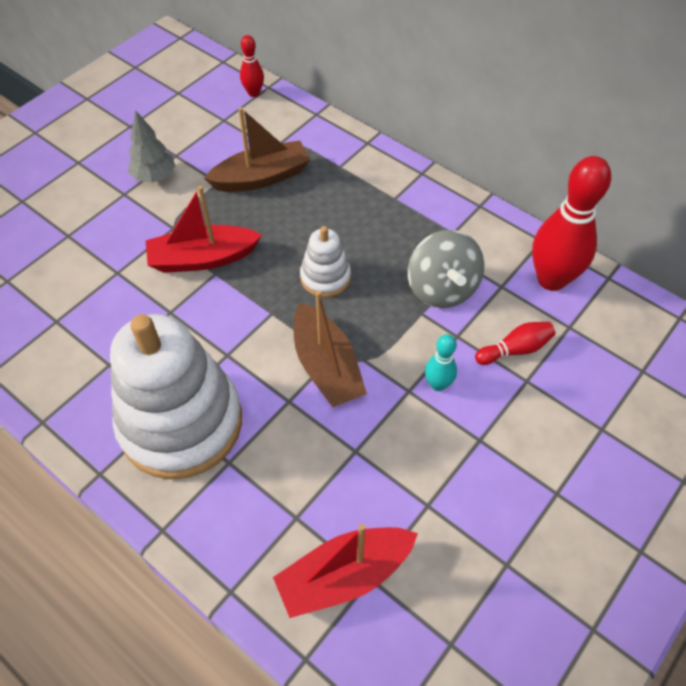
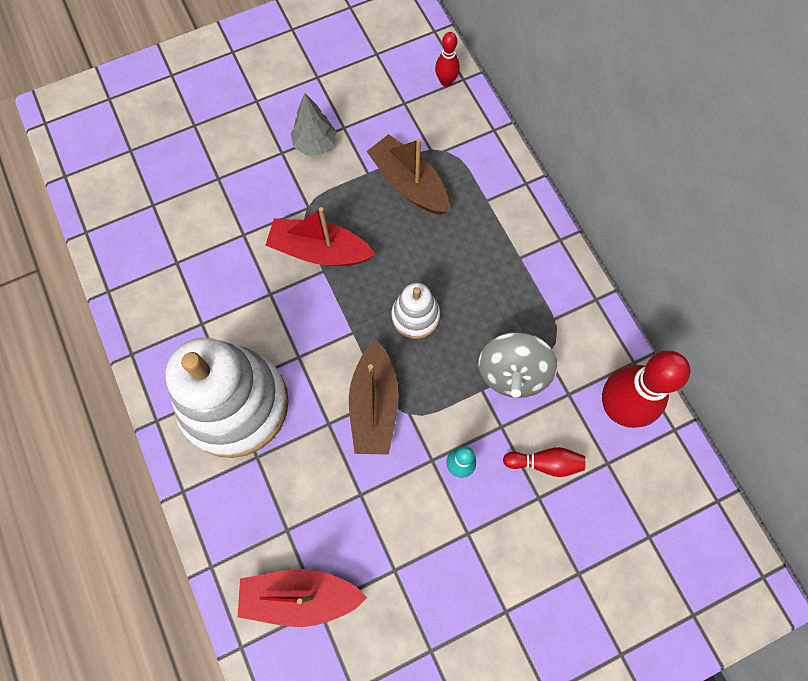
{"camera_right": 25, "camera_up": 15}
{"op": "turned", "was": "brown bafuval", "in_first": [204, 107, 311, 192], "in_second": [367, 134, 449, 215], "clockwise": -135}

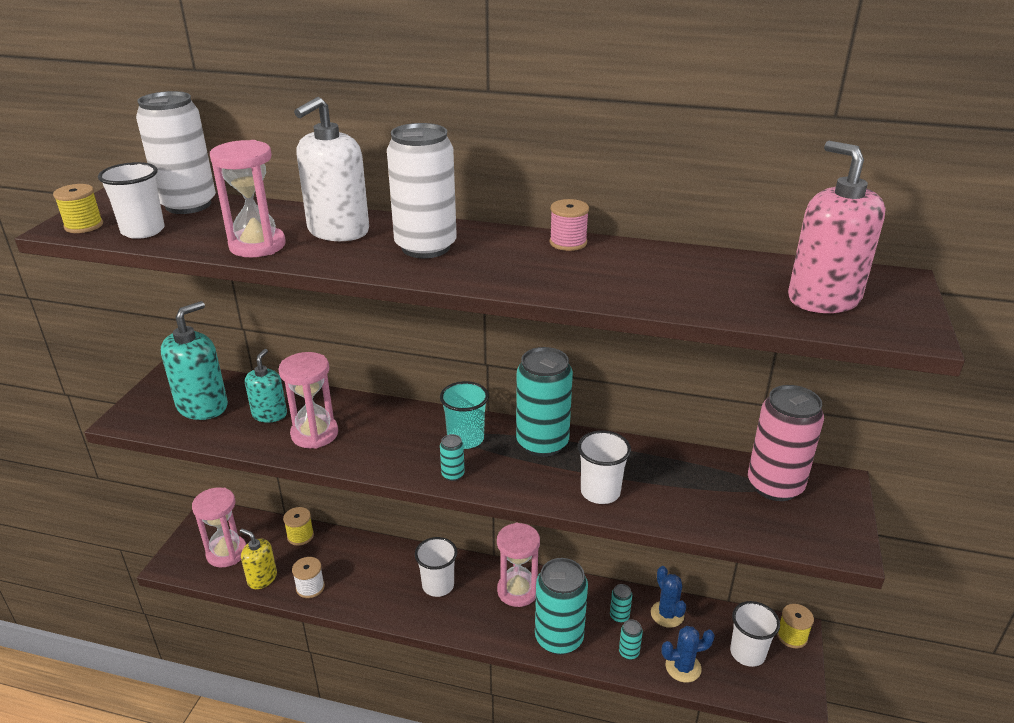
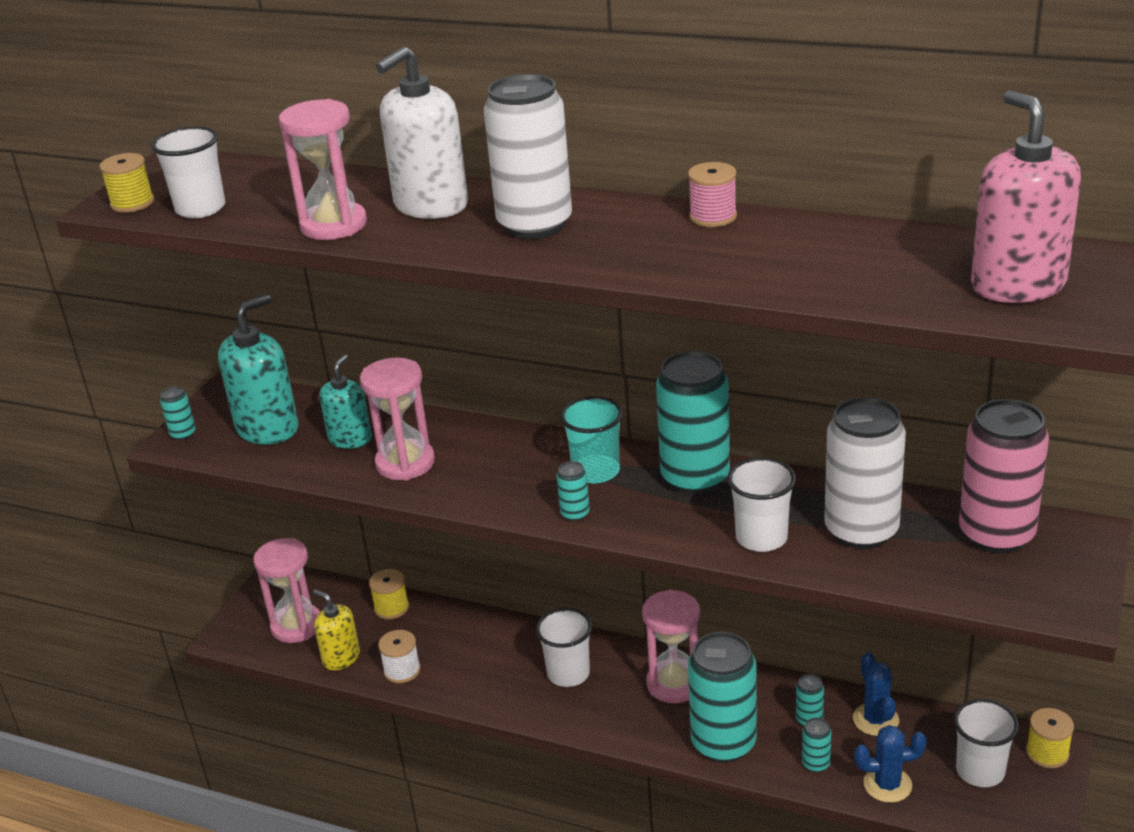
{"camera_right": 10, "camera_up": 0}
{"op": "moved", "was": "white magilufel", "in_first": [136, 91, 216, 214], "in_second": [824, 397, 906, 549]}
{"op": "added", "now": "turquoise magilufel", "in_second": [160, 386, 196, 440]}

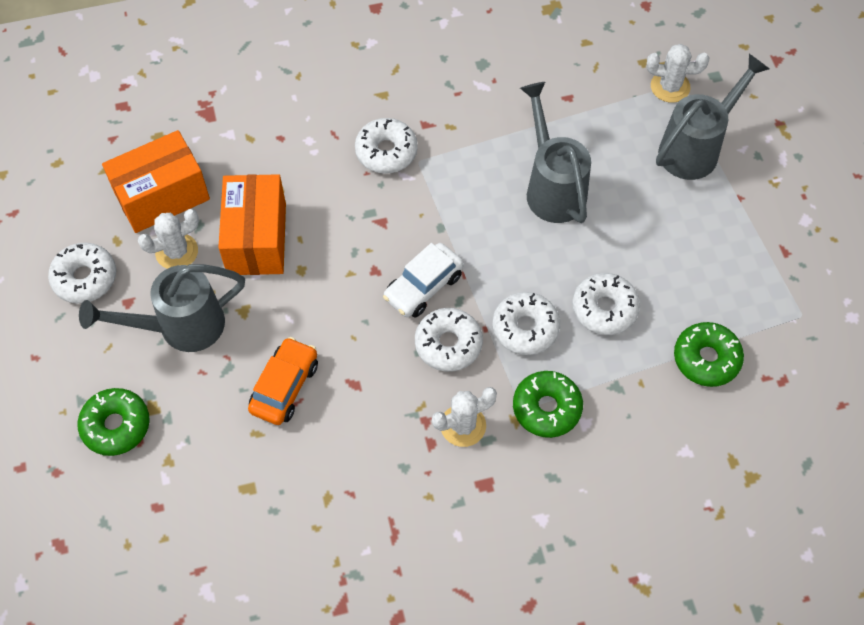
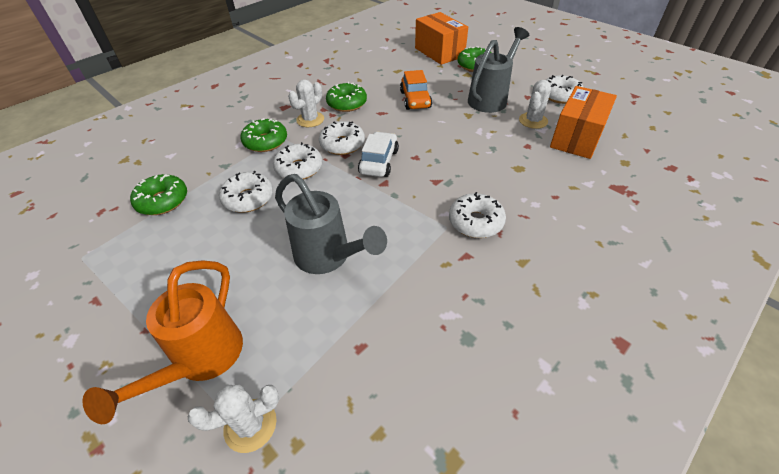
{"camera_right": 150, "camera_up": -15}
{"op": "moved", "was": "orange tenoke", "in_first": [218, 174, 286, 275], "in_second": [415, 12, 468, 65]}
{"op": "recoloured", "was": "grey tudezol", "now": "orange tudezol", "in_first": [656, 54, 769, 180], "in_second": [82, 260, 243, 424]}
{"op": "added", "now": "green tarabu", "in_second": [326, 82, 367, 112]}

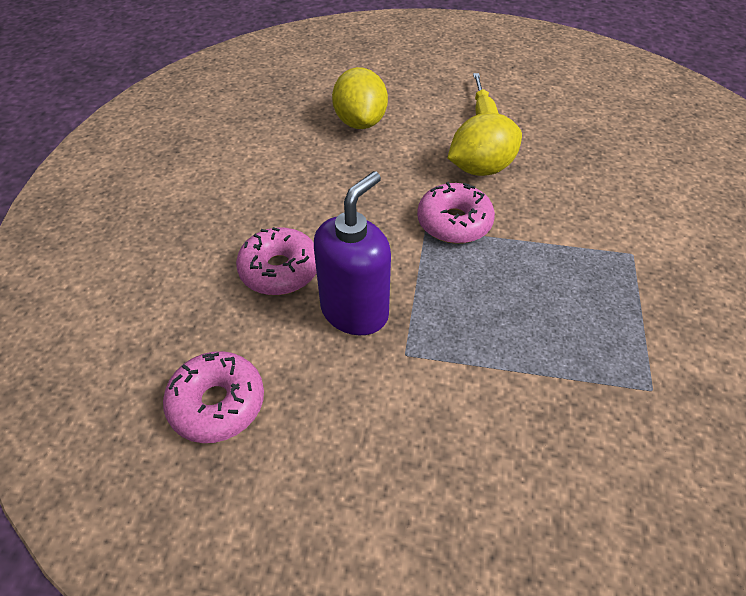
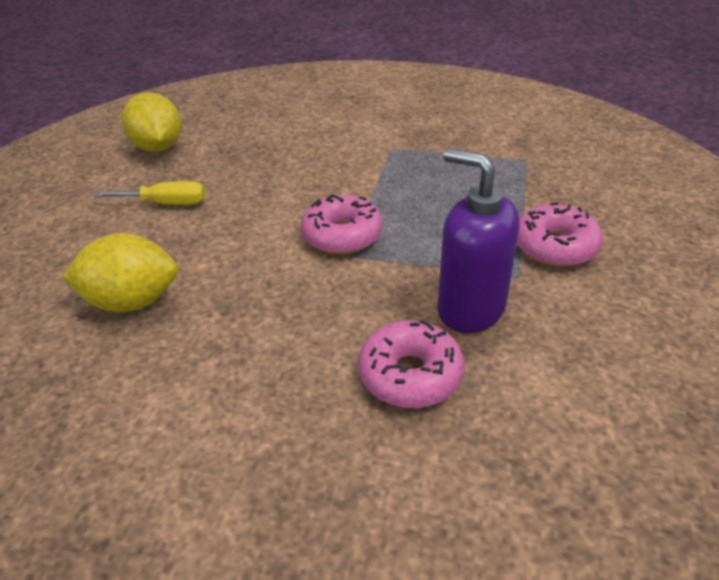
{"camera_right": -85, "camera_up": -10}
{"op": "moved", "was": "pink tarabu", "in_first": [163, 351, 264, 443], "in_second": [517, 203, 603, 267]}
{"op": "moved", "was": "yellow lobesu", "in_first": [447, 113, 522, 176], "in_second": [122, 92, 181, 152]}

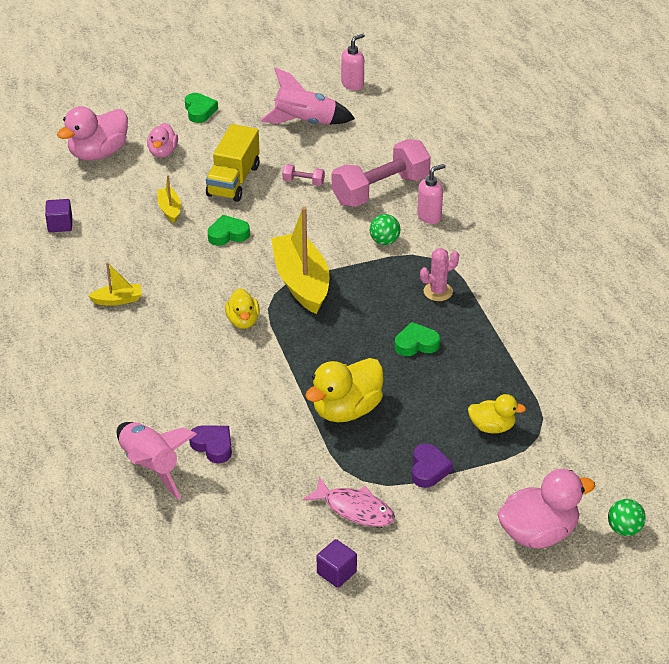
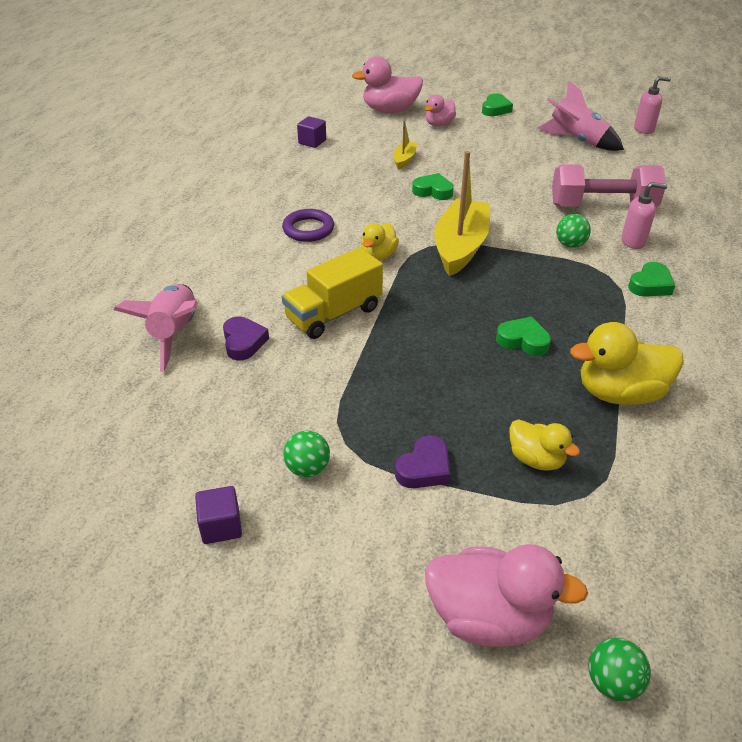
{"camera_right": 35, "camera_up": 0}
{"op": "removed", "was": "yellow bafuval", "in_first": [88, 262, 142, 306]}
{"op": "moved", "was": "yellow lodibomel", "in_first": [206, 124, 260, 202], "in_second": [282, 247, 383, 339]}
{"op": "removed", "was": "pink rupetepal", "in_first": [282, 164, 325, 186]}
{"op": "replaced", "was": "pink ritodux", "now": "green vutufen", "in_first": [303, 477, 395, 527], "in_second": [283, 431, 330, 477]}
{"op": "moved", "was": "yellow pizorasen", "in_first": [305, 358, 384, 422], "in_second": [570, 322, 684, 405]}
{"op": "removed", "was": "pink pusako", "in_first": [420, 248, 459, 301]}
{"op": "added", "now": "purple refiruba", "in_second": [282, 209, 334, 242]}
{"op": "added", "now": "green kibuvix", "in_second": [628, 262, 675, 297]}

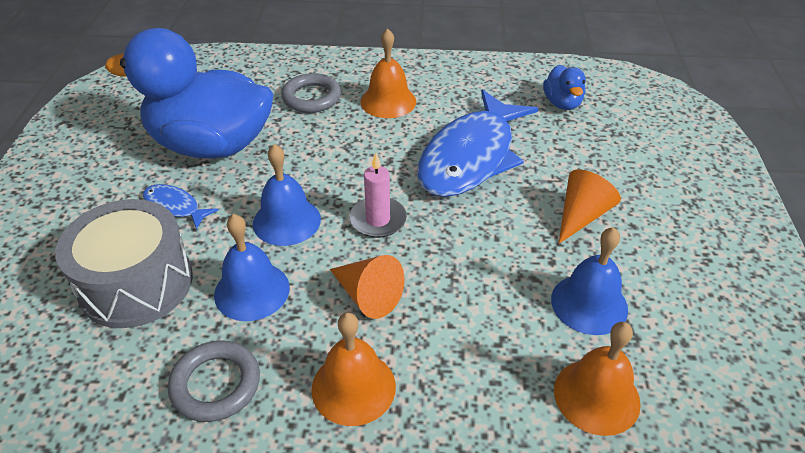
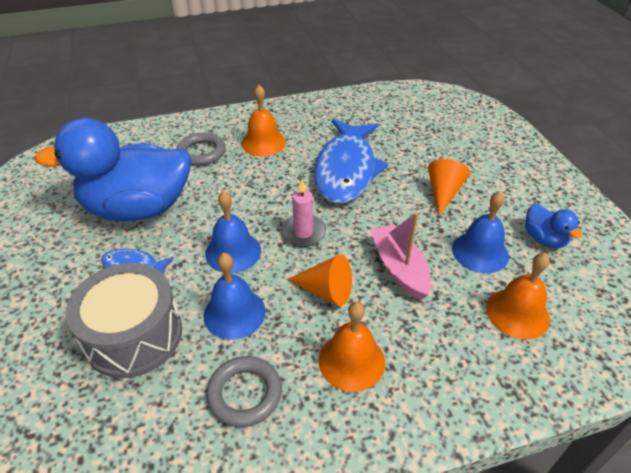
{"camera_right": -20, "camera_up": 0}
{"op": "moved", "was": "blue pizorasen", "in_first": [543, 65, 586, 110], "in_second": [525, 204, 582, 248]}
{"op": "added", "now": "pink bafuval", "in_second": [370, 212, 431, 300]}

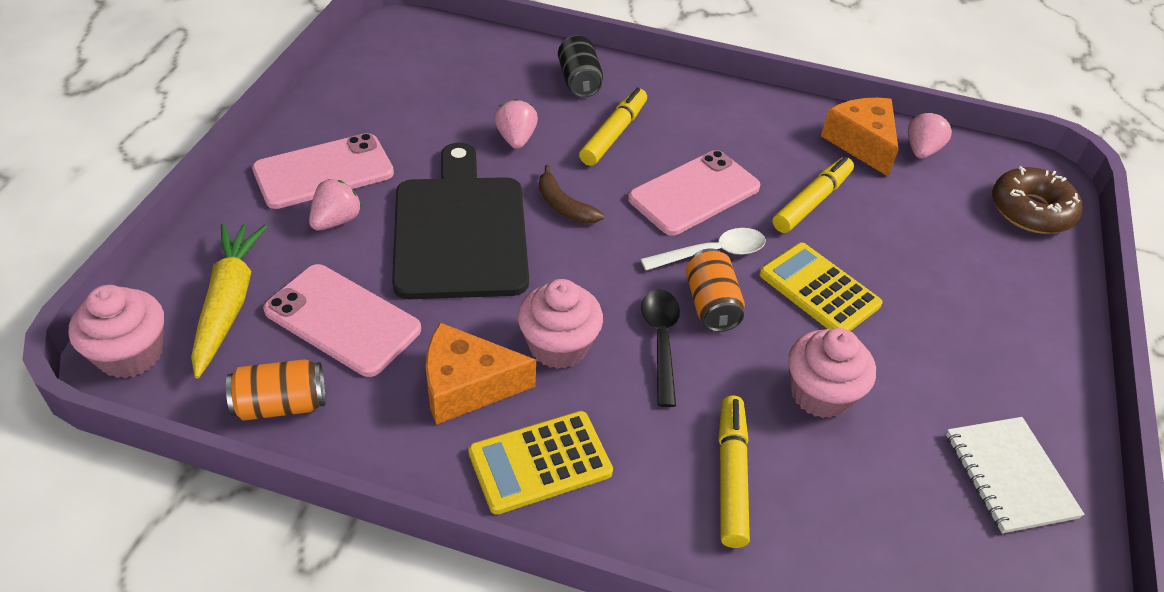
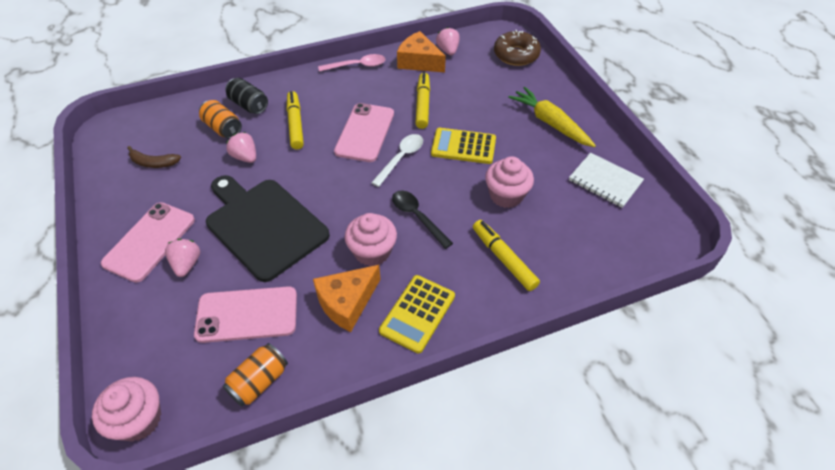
{"camera_right": -35, "camera_up": 5}
{"op": "moved", "was": "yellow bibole", "in_first": [191, 224, 267, 379], "in_second": [508, 87, 596, 147]}
{"op": "moved", "was": "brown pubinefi", "in_first": [539, 165, 604, 224], "in_second": [127, 146, 181, 168]}
{"op": "moved", "was": "orange magilufel", "in_first": [686, 248, 745, 332], "in_second": [199, 100, 242, 139]}
{"op": "added", "now": "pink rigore", "in_second": [318, 54, 385, 72]}

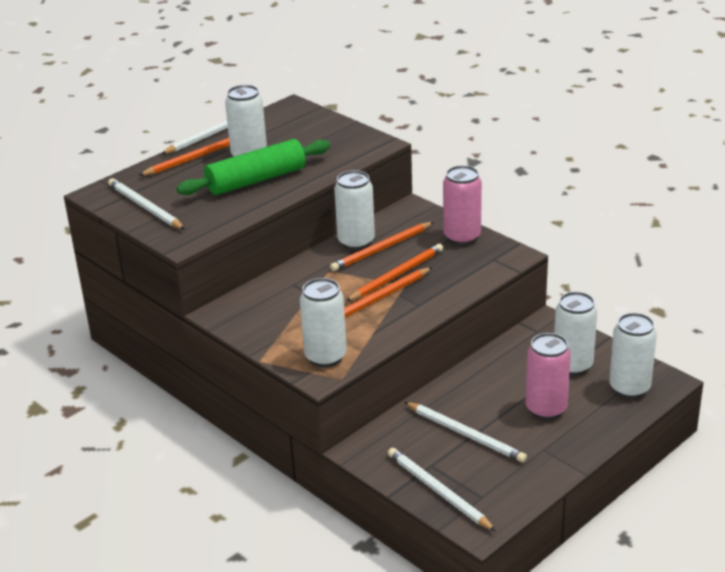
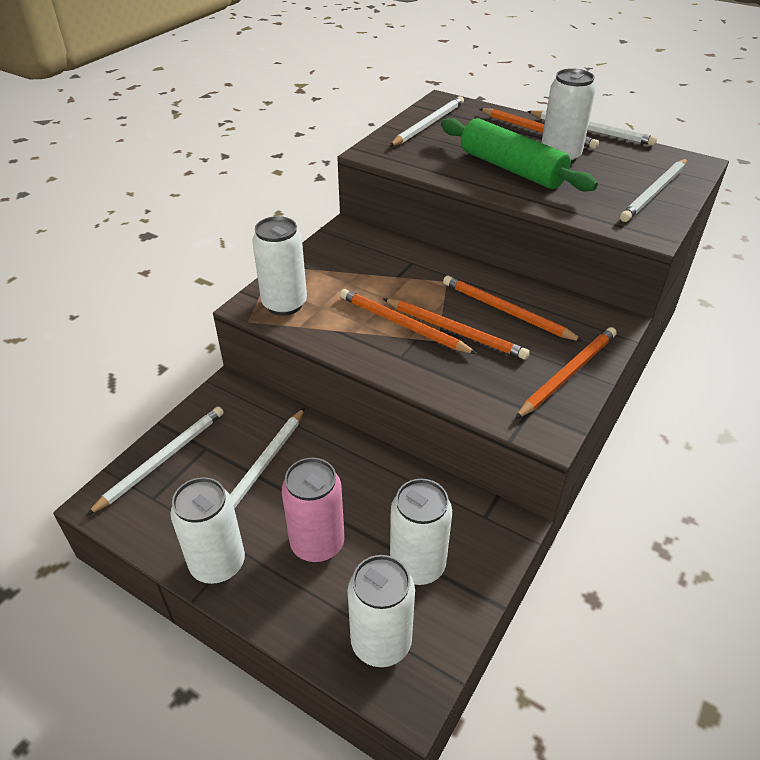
{"camera_right": 75, "camera_up": 10}
{"op": "moved", "was": "white magilufel", "in_first": [334, 170, 375, 250], "in_second": [170, 477, 245, 584]}
{"op": "replaced", "was": "pink magilufel", "now": "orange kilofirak", "in_first": [443, 165, 482, 245], "in_second": [515, 327, 617, 419]}
{"op": "added", "now": "white kilofirak", "in_second": [620, 159, 687, 222]}

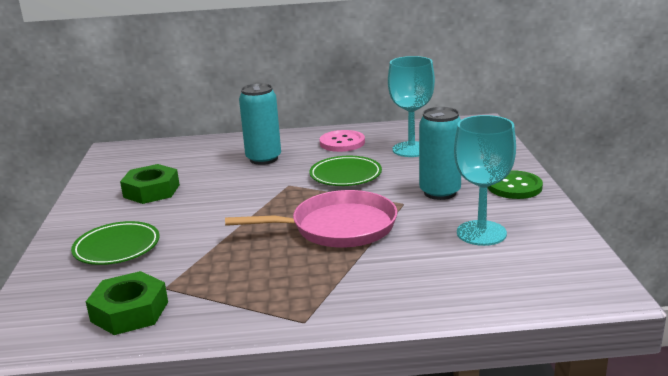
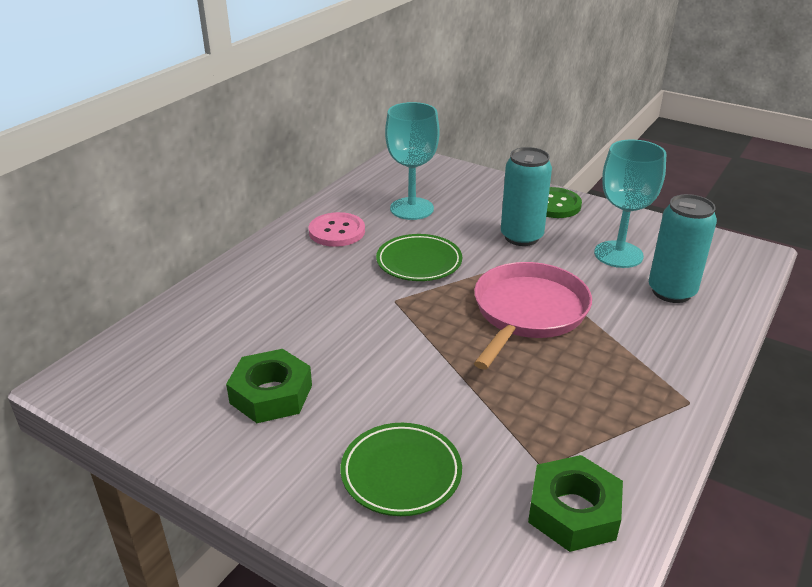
{"camera_right": -55, "camera_up": 10}
{"op": "moved", "was": "turquoise magilufel", "in_first": [239, 83, 281, 165], "in_second": [649, 194, 717, 303]}

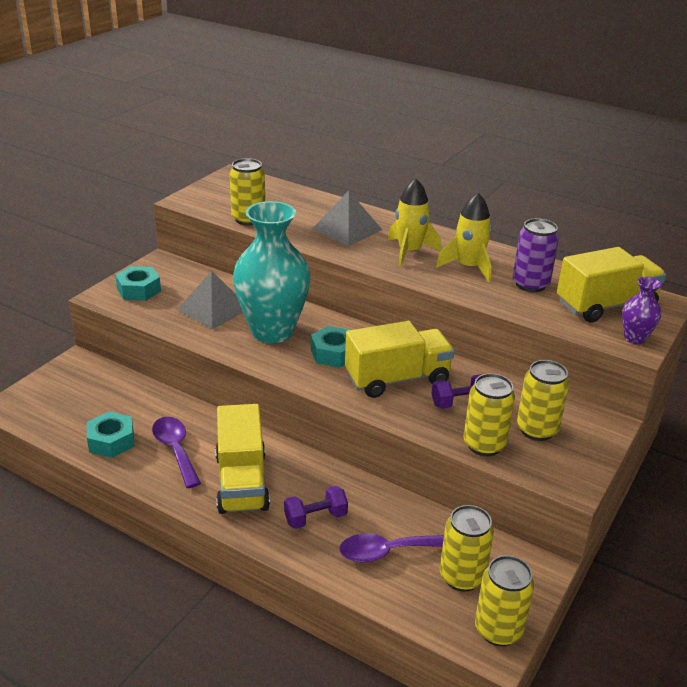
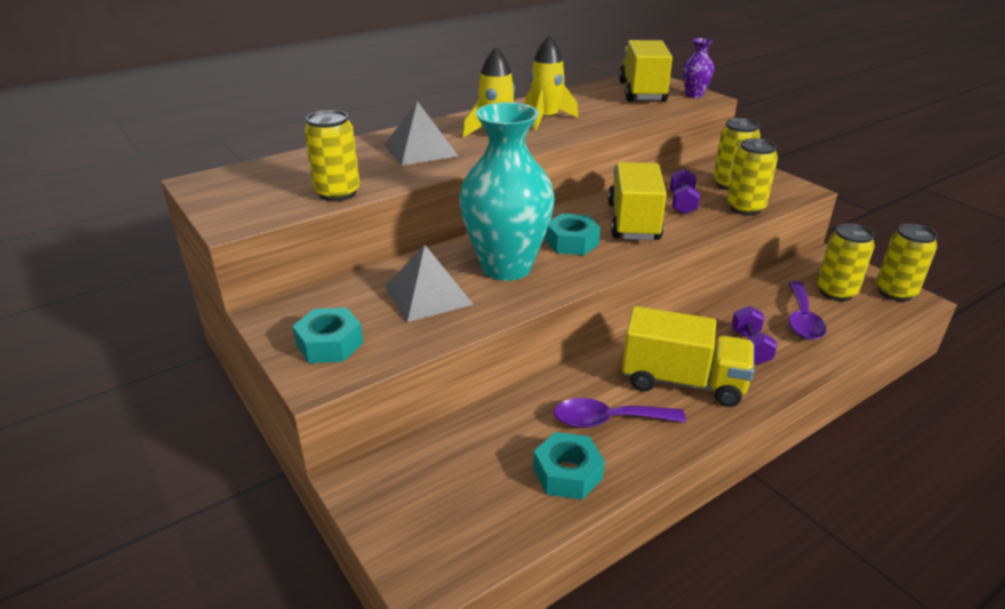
{"camera_right": -65, "camera_up": 0}
{"op": "removed", "was": "purple magilufel", "in_first": [513, 218, 559, 292]}

